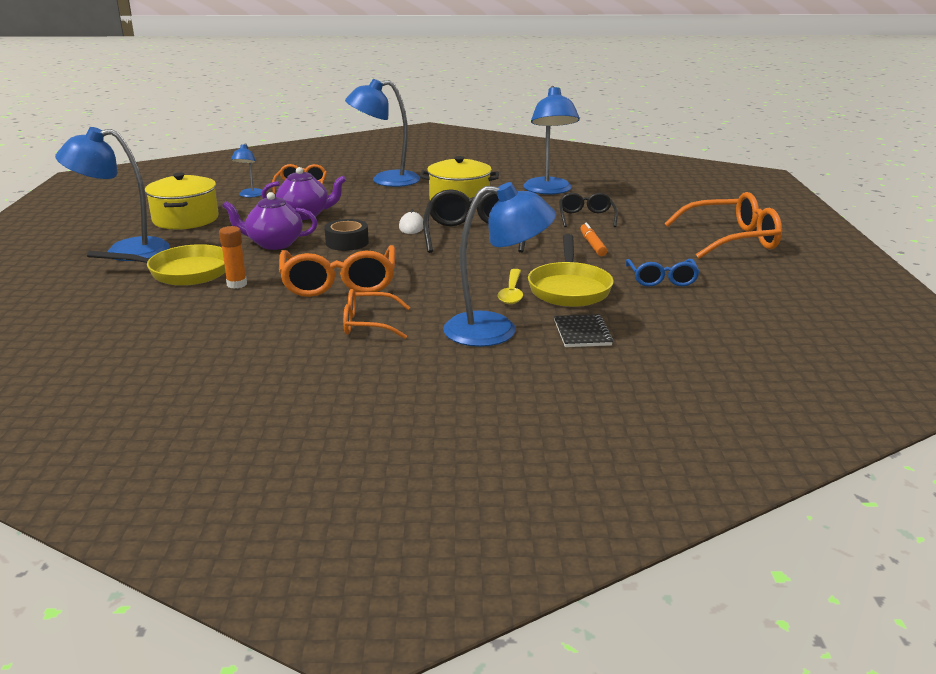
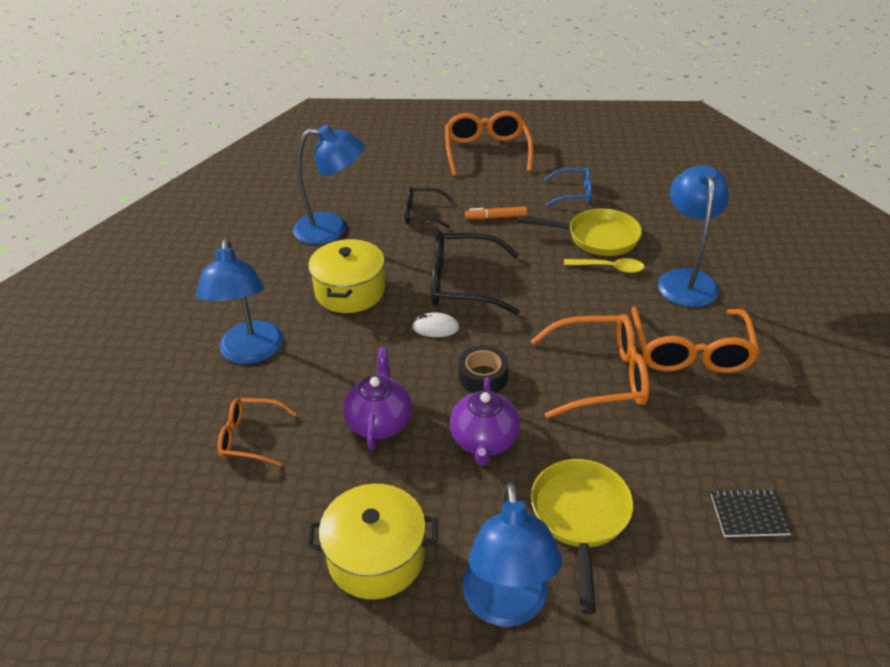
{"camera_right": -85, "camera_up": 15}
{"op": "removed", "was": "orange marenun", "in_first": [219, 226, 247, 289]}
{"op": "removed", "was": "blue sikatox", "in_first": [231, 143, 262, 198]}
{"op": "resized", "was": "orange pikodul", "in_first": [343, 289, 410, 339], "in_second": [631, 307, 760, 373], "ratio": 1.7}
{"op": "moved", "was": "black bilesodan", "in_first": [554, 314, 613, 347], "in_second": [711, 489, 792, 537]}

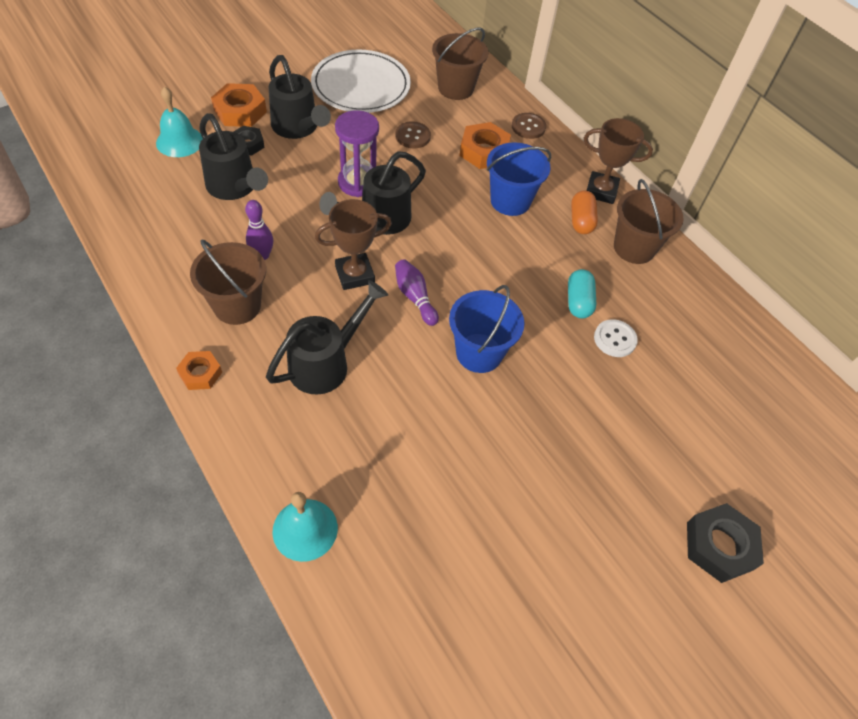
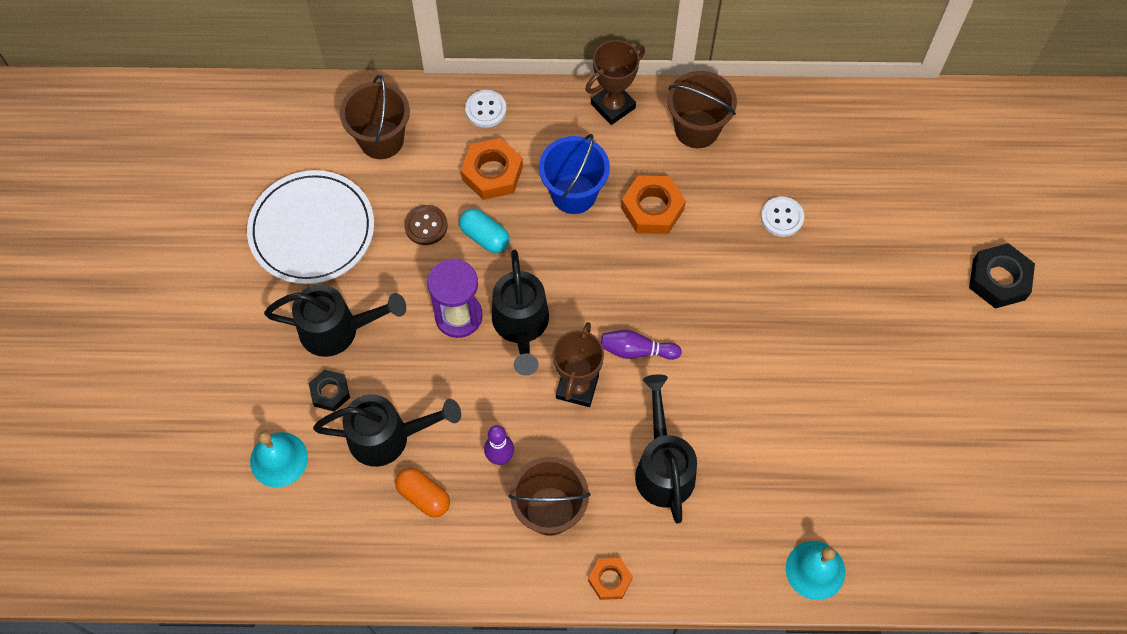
{"camera_right": -50, "camera_up": 10}
{"op": "moved", "was": "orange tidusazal", "in_first": [211, 83, 267, 127], "in_second": [621, 175, 686, 234]}
{"op": "removed", "was": "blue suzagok", "in_first": [449, 285, 524, 373]}
{"op": "recoloured", "was": "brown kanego", "now": "white kanego", "in_first": [512, 113, 546, 139], "in_second": [465, 90, 507, 128]}
{"op": "moved", "was": "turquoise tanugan", "in_first": [568, 269, 596, 318], "in_second": [459, 208, 509, 253]}
{"op": "moved", "was": "orange tanugan", "in_first": [571, 191, 598, 234], "in_second": [395, 468, 450, 517]}

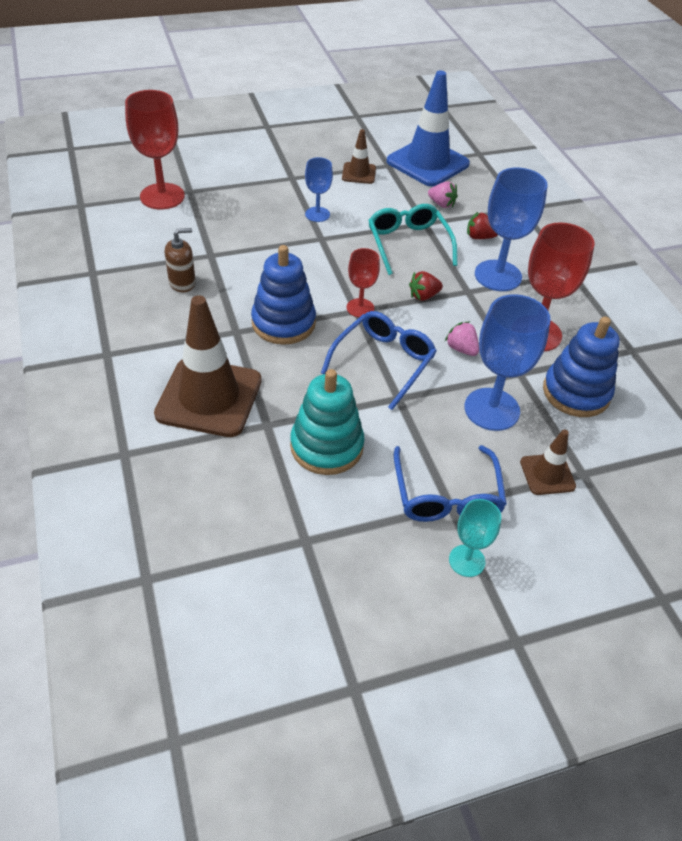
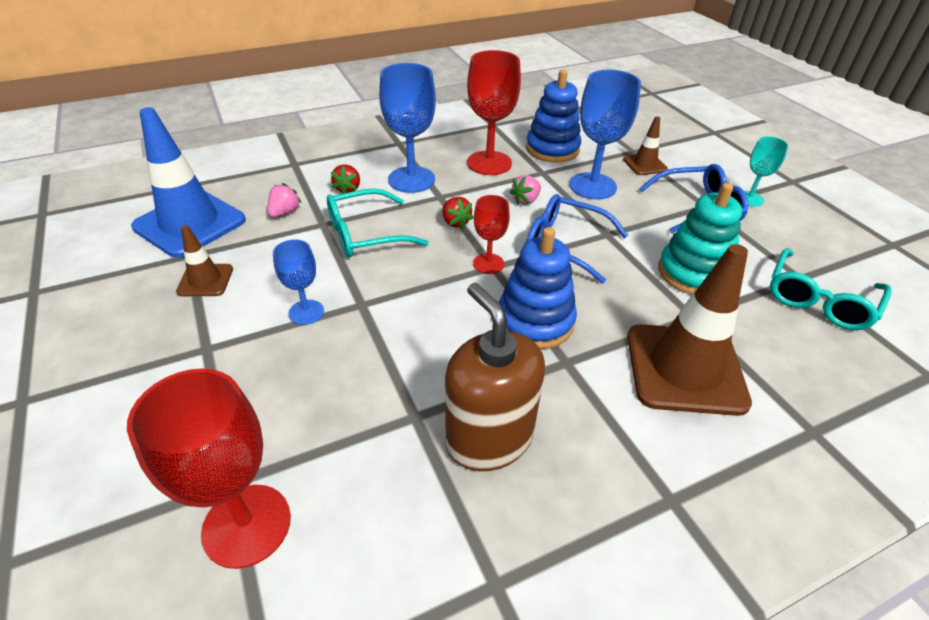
{"camera_right": -95, "camera_up": -5}
{"op": "resized", "was": "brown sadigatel", "in_first": [165, 228, 196, 292], "in_second": [445, 283, 545, 471], "ratio": 1.84}
{"op": "added", "now": "turquoise pikodul", "in_second": [770, 248, 892, 330]}

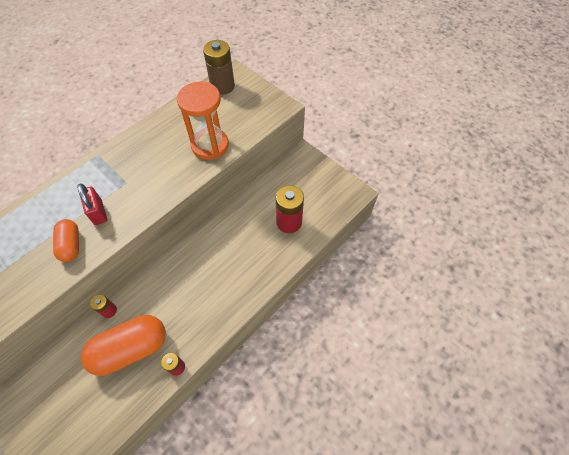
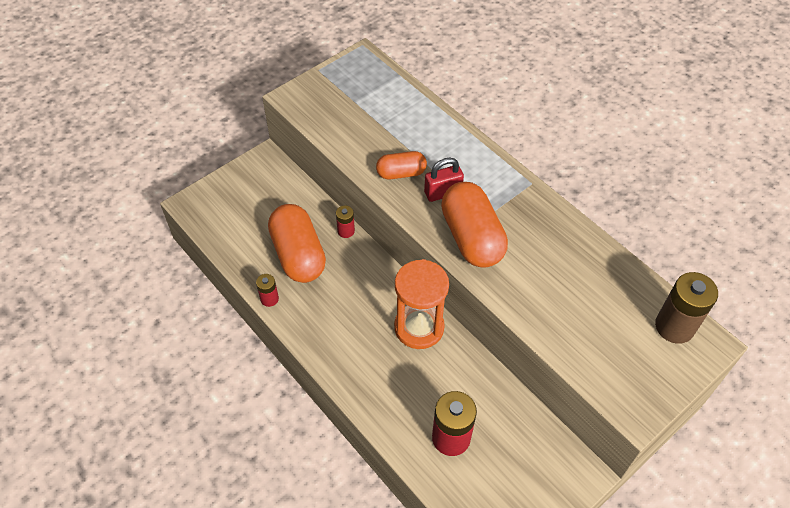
{"camera_right": 95, "camera_up": -5}
{"op": "moved", "was": "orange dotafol", "in_first": [177, 81, 229, 160], "in_second": [394, 259, 449, 349]}
{"op": "added", "now": "orange tanugan", "in_second": [441, 182, 508, 268]}

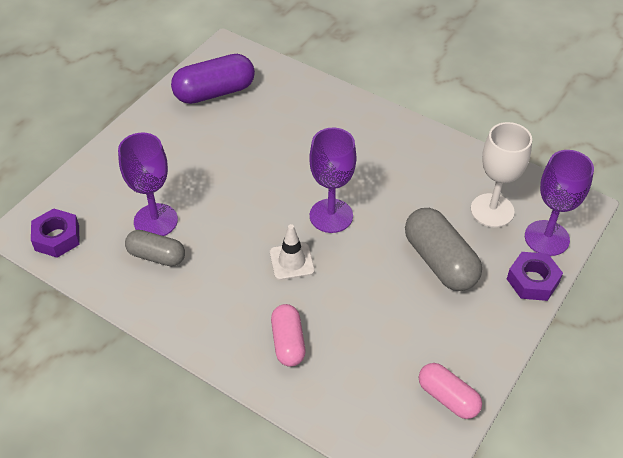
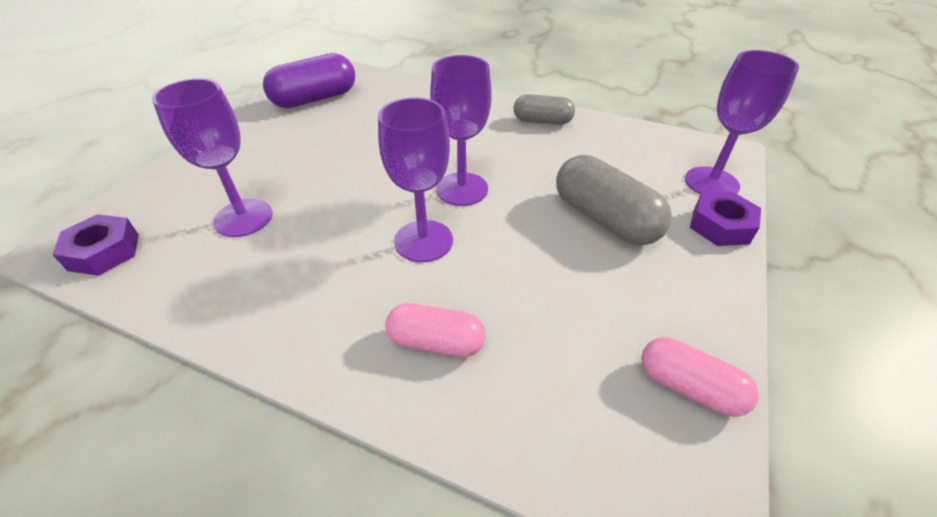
{"camera_right": -10, "camera_up": -5}
{"op": "moved", "was": "grey tanugan", "in_first": [125, 230, 185, 266], "in_second": [514, 94, 575, 125]}
{"op": "replaced", "was": "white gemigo", "now": "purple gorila", "in_first": [270, 224, 315, 280], "in_second": [378, 97, 453, 262]}
{"op": "turned", "was": "pink tanugan", "in_first": [271, 304, 305, 367], "in_second": [385, 303, 486, 357], "clockwise": -60}
{"op": "removed", "was": "white gorila", "in_first": [471, 122, 532, 227]}

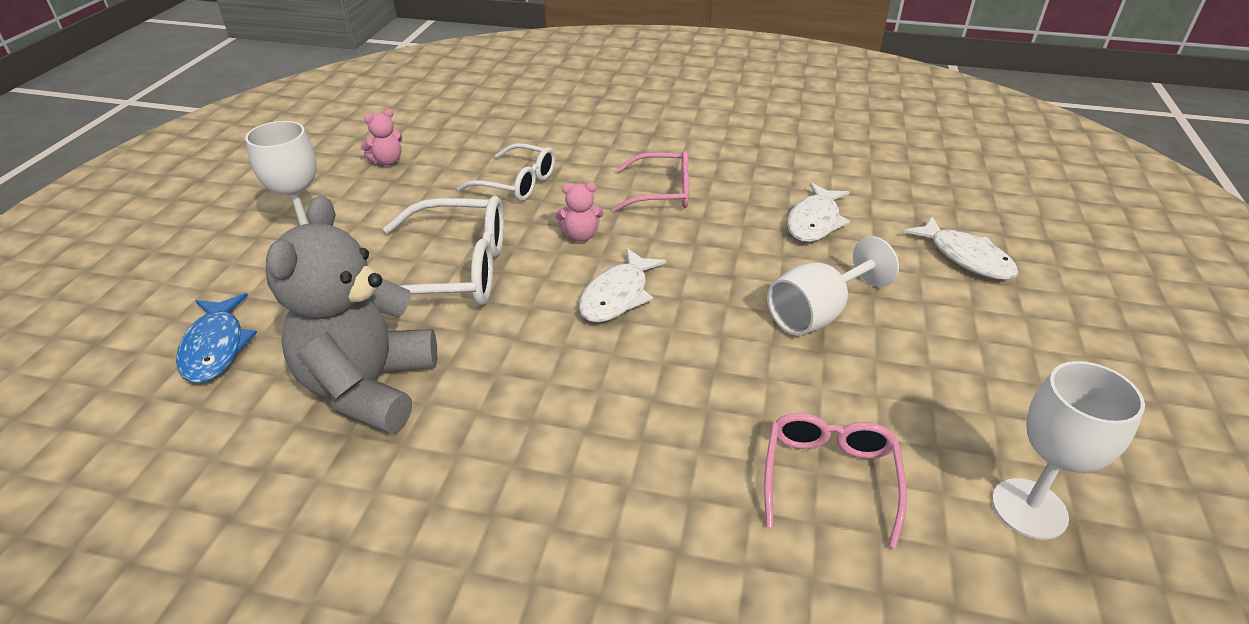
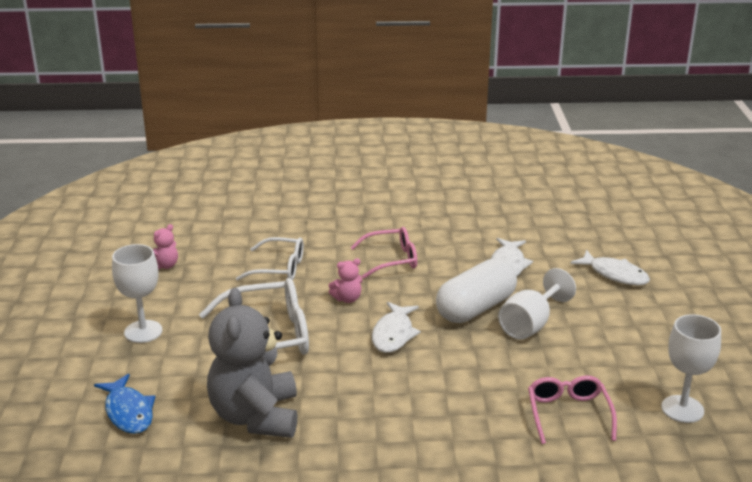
{"camera_right": -15, "camera_up": -10}
{"op": "added", "now": "white tanugan", "in_second": [436, 258, 517, 323]}

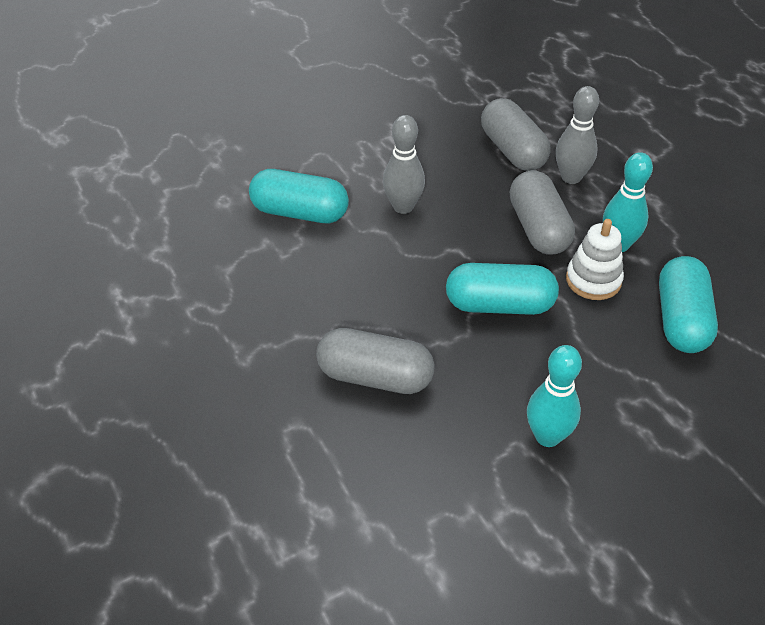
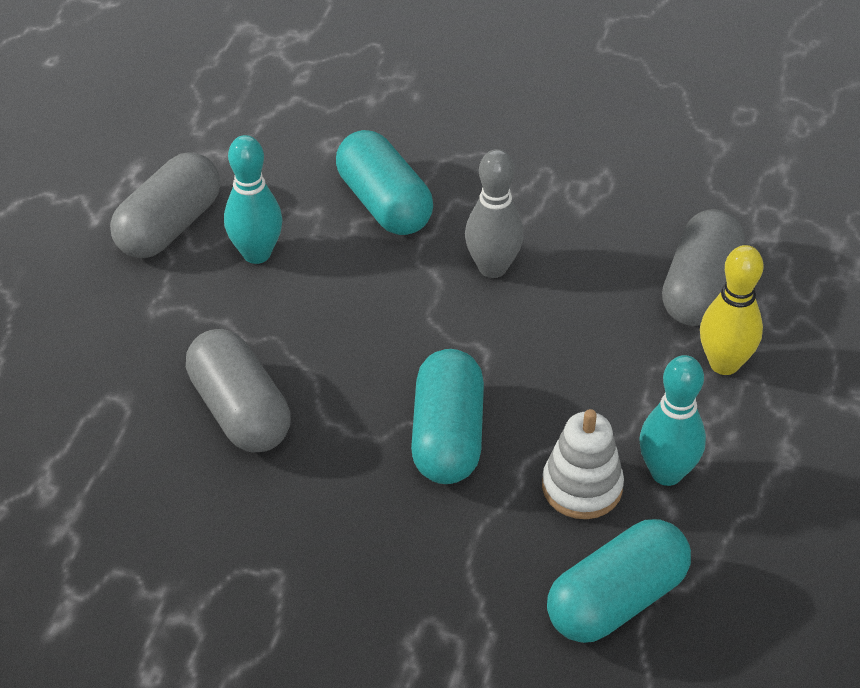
{"camera_right": 45, "camera_up": 0}
{"op": "turned", "was": "turquoise tanugan", "in_first": [446, 263, 559, 315], "in_second": [411, 349, 484, 484], "clockwise": 45}
{"op": "moved", "was": "grey tanugan", "in_first": [510, 170, 575, 255], "in_second": [110, 152, 220, 258]}
{"op": "moved", "was": "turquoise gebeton", "in_first": [527, 345, 582, 447], "in_second": [224, 135, 283, 264]}
{"op": "recoloured", "was": "grey gebeton", "now": "yellow gebeton", "in_first": [556, 86, 599, 184], "in_second": [700, 245, 764, 375]}

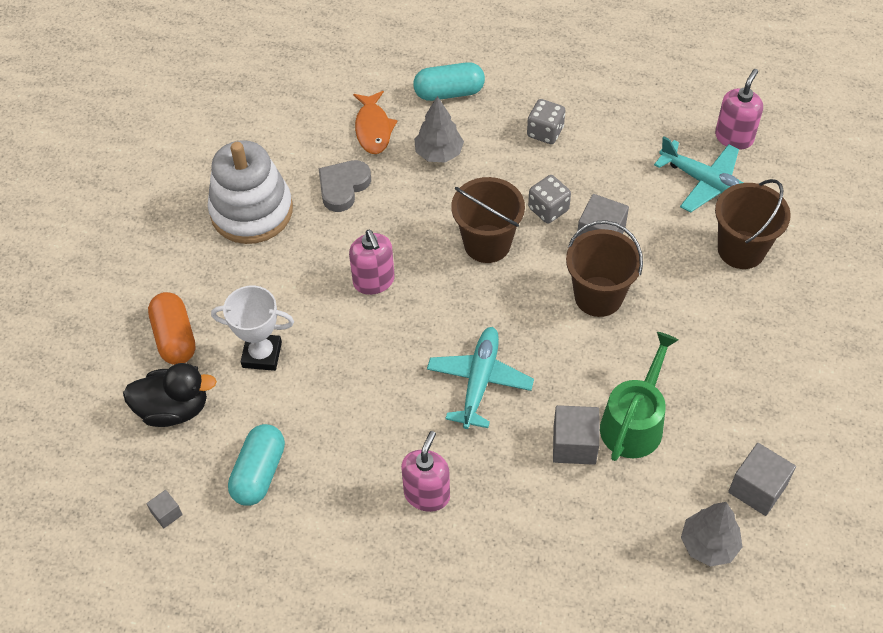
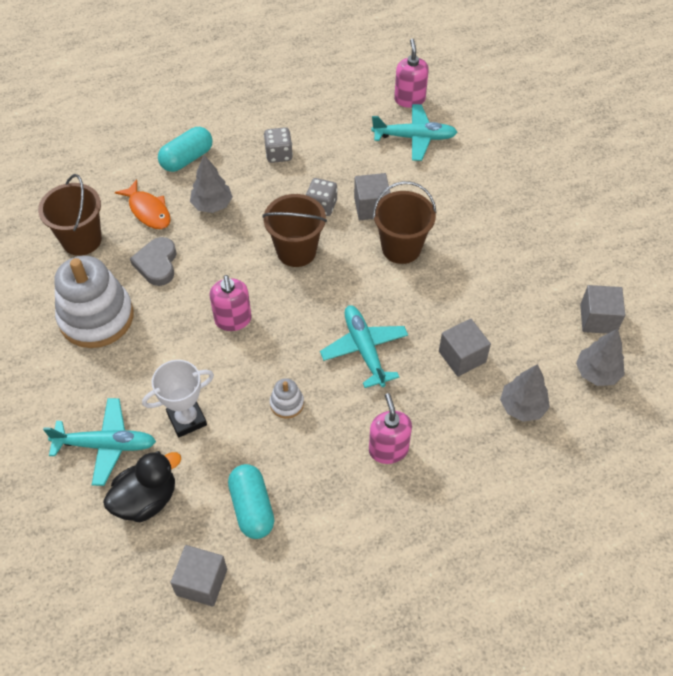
{"camera_right": -35, "camera_up": 0}
{"op": "resized", "was": "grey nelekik", "in_first": [147, 490, 183, 528], "in_second": [170, 545, 227, 607], "ratio": 1.89}
{"op": "replaced", "was": "orange tanugan", "now": "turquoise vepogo", "in_first": [148, 292, 196, 365], "in_second": [43, 398, 156, 486]}
{"op": "turned", "was": "pink sadigatel", "in_first": [349, 230, 395, 295], "in_second": [210, 275, 251, 331], "clockwise": 45}
{"op": "removed", "was": "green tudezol", "in_first": [600, 332, 678, 461]}
{"op": "moved", "was": "brown suzagok", "in_first": [715, 179, 791, 269], "in_second": [38, 174, 102, 256]}
{"op": "added", "now": "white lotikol", "in_second": [270, 378, 304, 419]}
{"op": "added", "now": "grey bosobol", "in_second": [500, 364, 550, 422]}

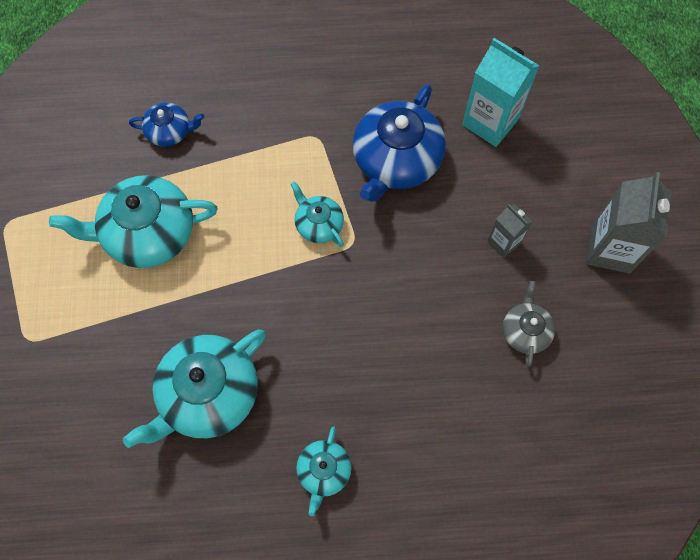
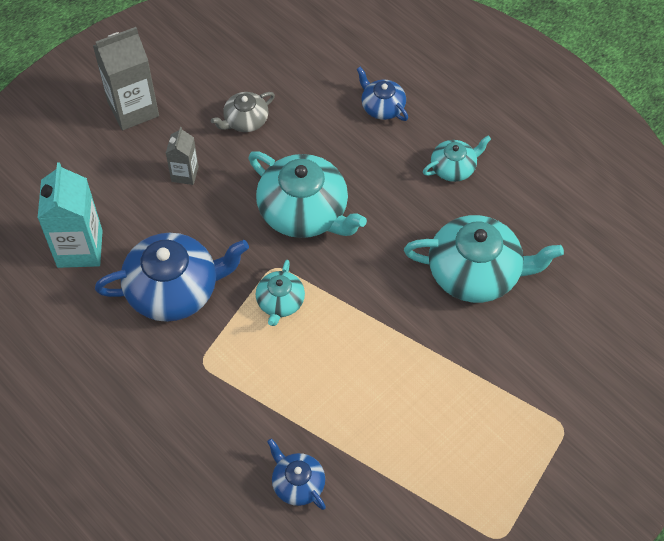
{"camera_right": -130, "camera_up": -10}
{"op": "moved", "was": "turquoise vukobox", "in_first": [49, 175, 218, 268], "in_second": [248, 151, 367, 238]}
{"op": "added", "now": "blue vukobox", "in_second": [357, 67, 408, 121]}

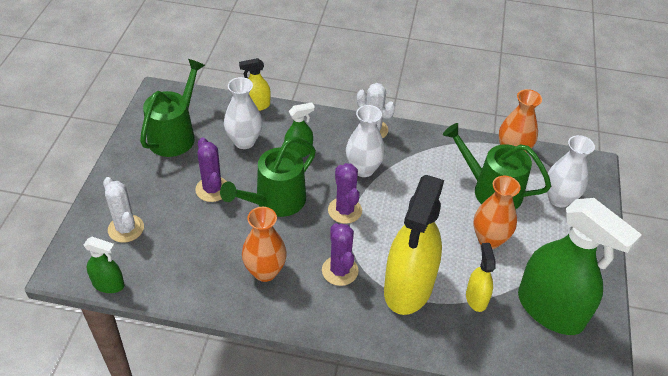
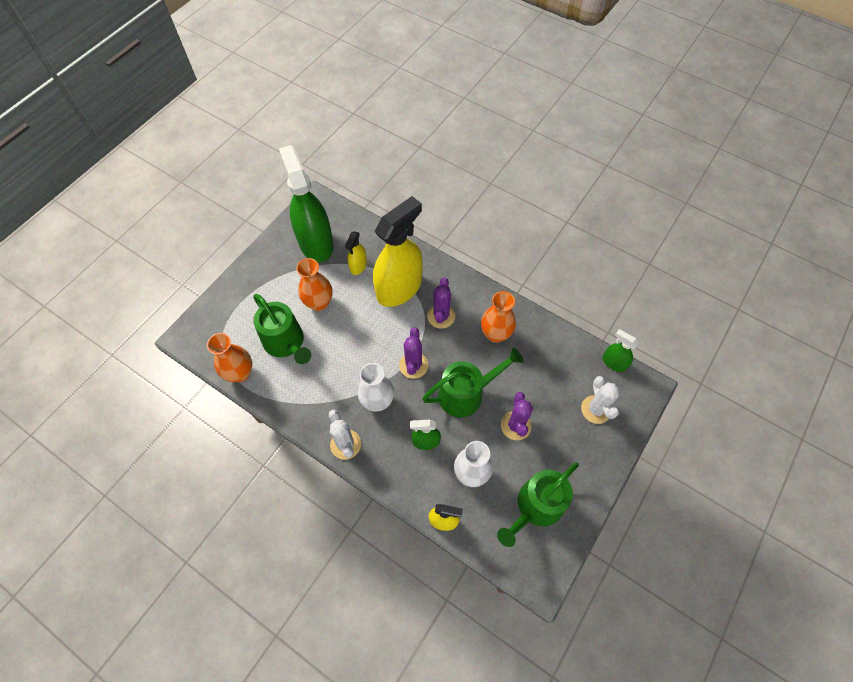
{"camera_right": -155, "camera_up": 15}
{"op": "removed", "was": "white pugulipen", "in_first": [547, 135, 595, 207]}

